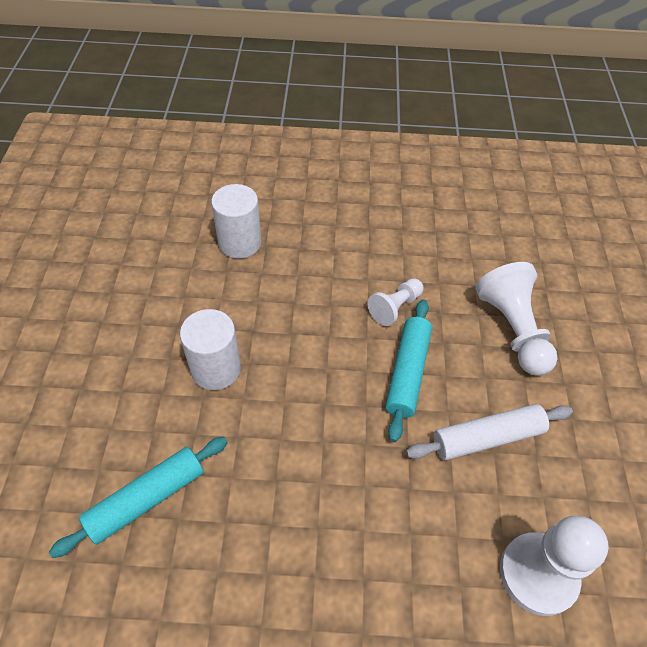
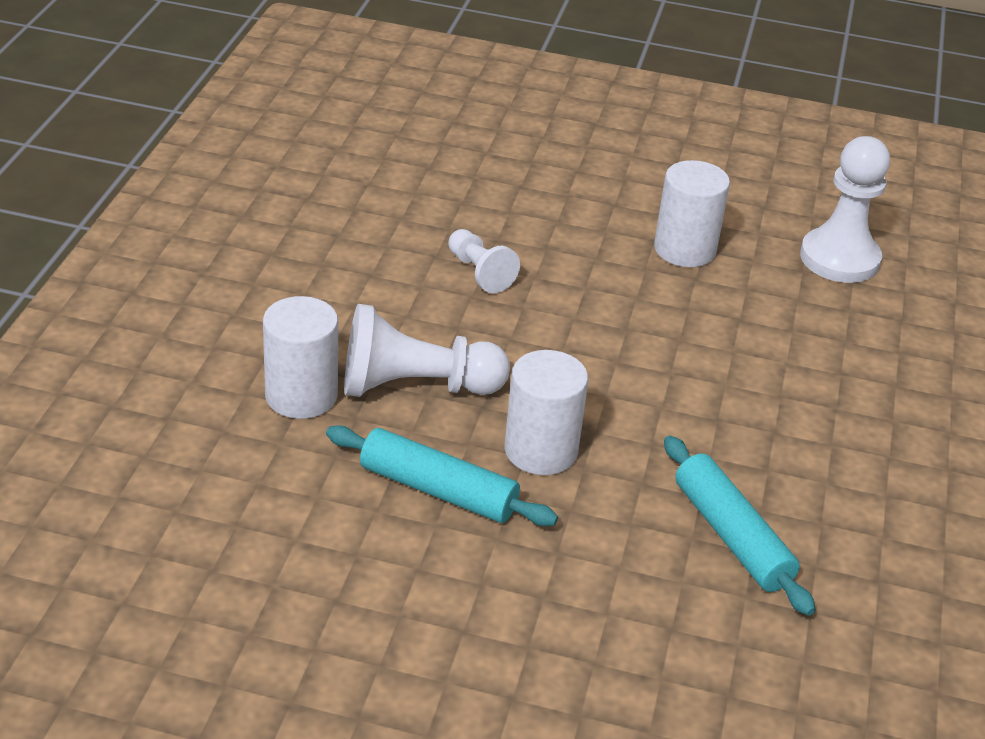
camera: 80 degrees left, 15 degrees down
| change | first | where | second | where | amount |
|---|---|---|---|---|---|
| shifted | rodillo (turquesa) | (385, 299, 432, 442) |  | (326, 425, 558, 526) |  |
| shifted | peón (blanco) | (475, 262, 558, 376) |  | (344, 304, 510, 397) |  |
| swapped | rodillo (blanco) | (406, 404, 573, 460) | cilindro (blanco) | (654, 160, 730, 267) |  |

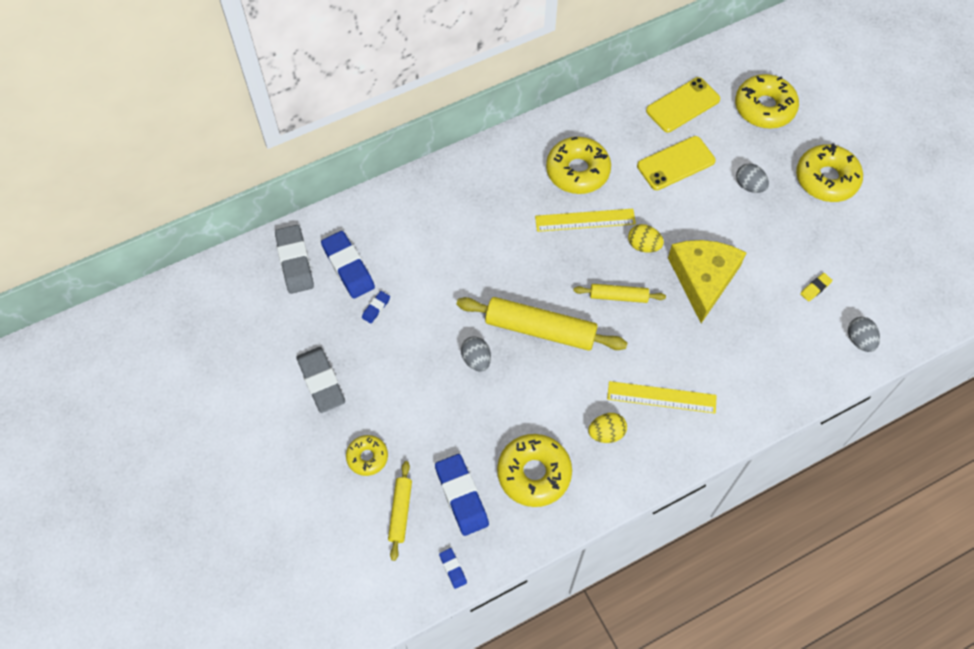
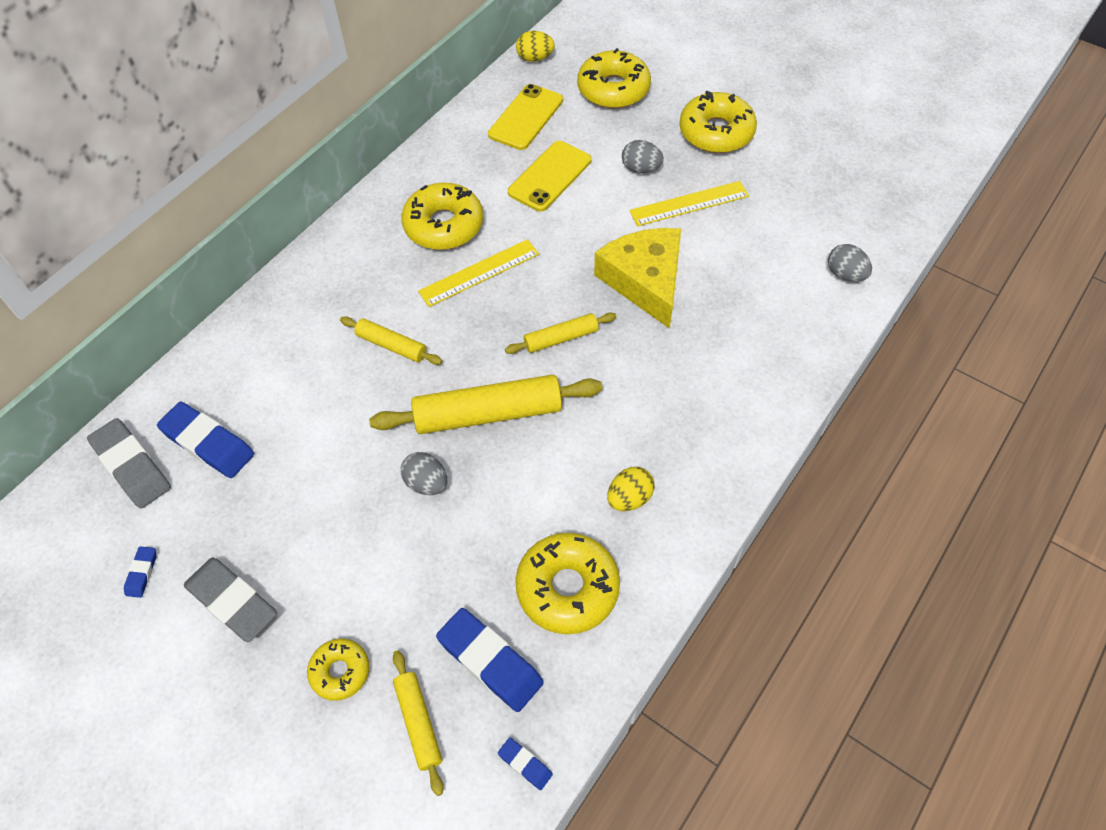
camera: 25 degrees left, 5 degrees down
| change | first | where | second | where | amount |
|---|---|---|---|---|---|
| shifted | goma de borrar (azul) | (362, 291, 390, 323) |  | (124, 546, 156, 598) |  |
| new |  |  | rodillo (amarillo) | (340, 316, 442, 365) |  |
| shifted | huevo (amarillo) | (628, 224, 664, 253) |  | (516, 31, 555, 62) |  |
| shifted | regla (amarillo) | (607, 381, 717, 413) |  | (629, 181, 749, 226) |  |
| gone | goma de borrar (amarillo) | (800, 273, 832, 302) |  |  |  |

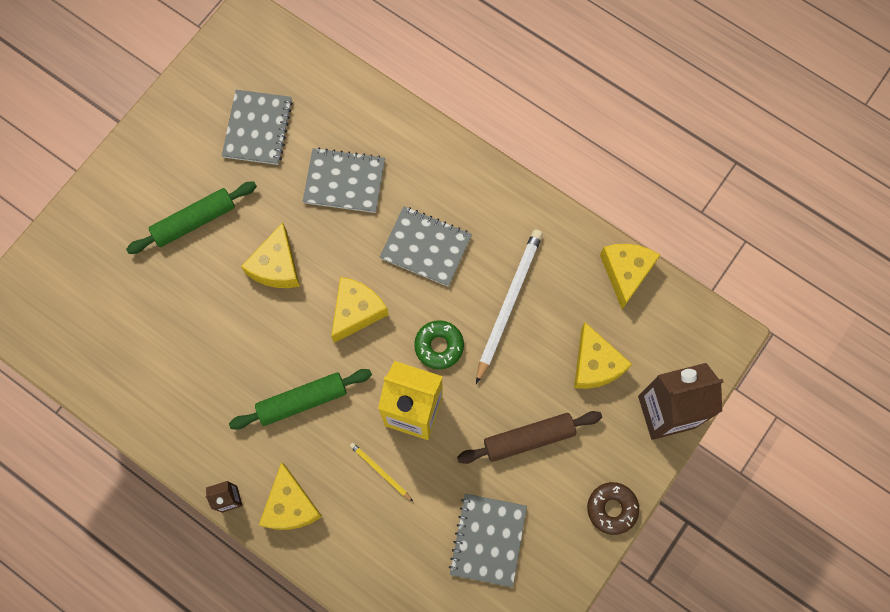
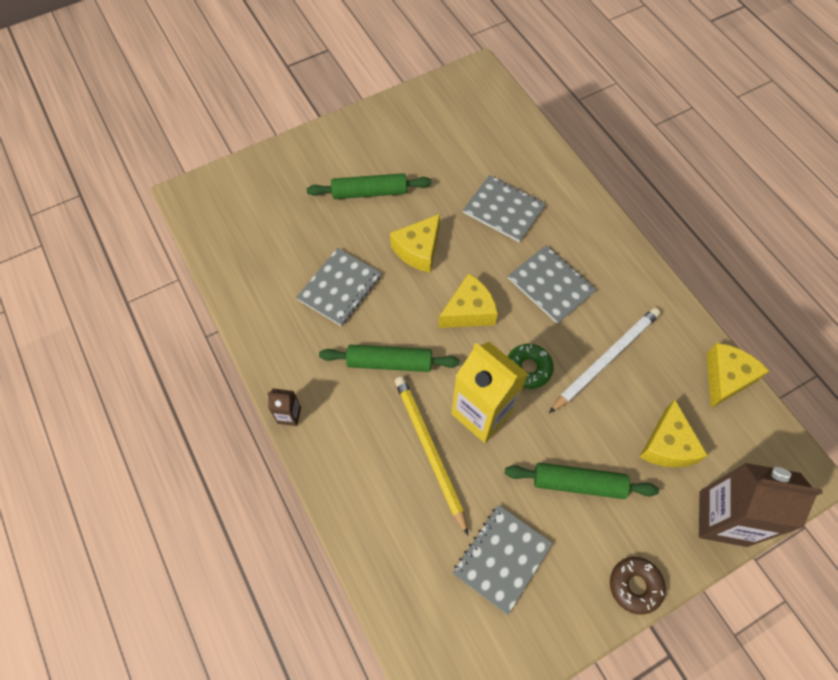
camera: 25 degrees right, 10 degrees down
| change | first | where | second | where | amount |
|---|---|---|---|---|---|
| shifted | cuaderno (gris) | (222, 90, 293, 165) |  | (296, 248, 381, 326) |  |
| scaled | lápiz (amarillo) | (350, 443, 413, 501) |  | (395, 376, 468, 535) | x2.10 |
| repainted | rodillo (marrón) | (457, 411, 602, 464) | rodillo (verde) | (505, 463, 659, 499) |  |
| gone | queso (amarillo) | (259, 462, 322, 530) |  |  |  |

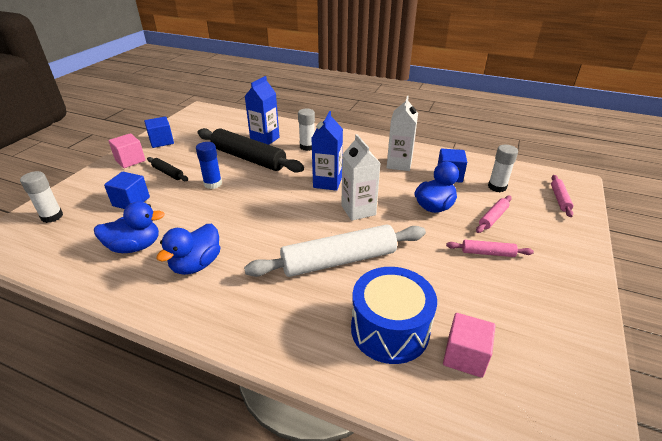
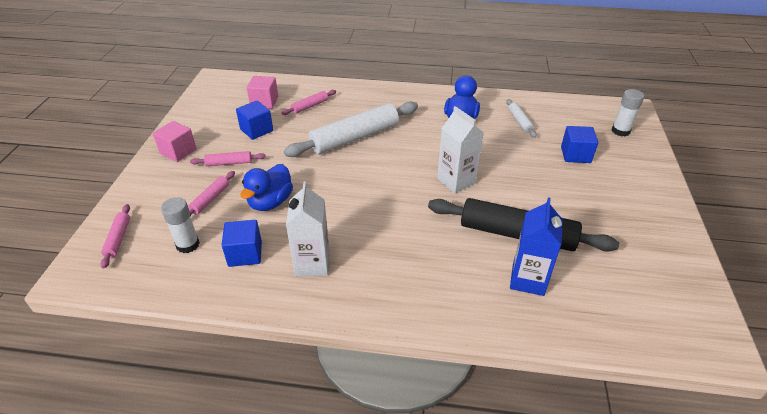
camera: 165 degrees right, 5 degrees up
| change | first | where | second | where | amount |
|---|---|---|---|---|---|
| shifted | cubo (rosa) | (108, 133, 146, 168) |  | (153, 121, 197, 162) |  |
| shifted | cubo (azul) | (144, 117, 174, 148) |  | (236, 100, 273, 140) |  |
| swapped | tambor (azul) | (351, 267, 437, 364) | rodillo (rosa) | (282, 90, 336, 115) |  |
| shifted | cartón de leche (blanco) | (341, 134, 380, 221) |  | (437, 106, 484, 193) |  |
| swapped | pato (azul) | (94, 202, 165, 253) | rodillo (blanco) | (506, 99, 537, 138) |  |
| gone | rodillo (negro) | (147, 157, 188, 181) |  |  |  |
| gone | barra de pegamento (azul) | (196, 142, 222, 189) |  |  |  |
| gone | barra de pegamento (blanco) | (298, 109, 315, 151) |  |  |  |
| gone | cartón de leche (azul) | (312, 111, 343, 191) |  |  |  |

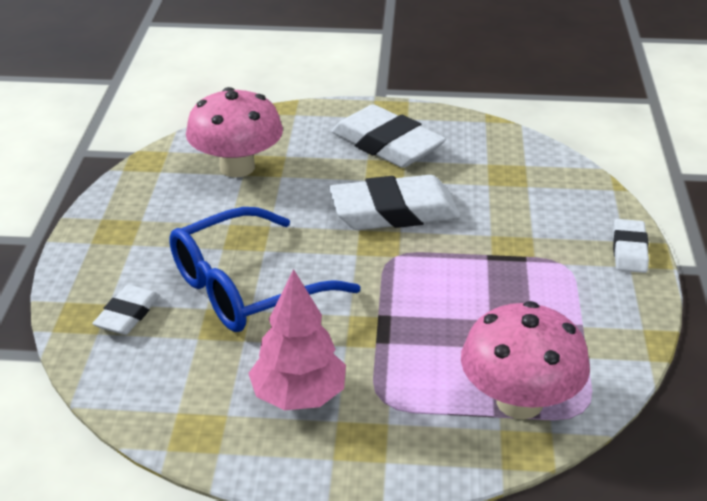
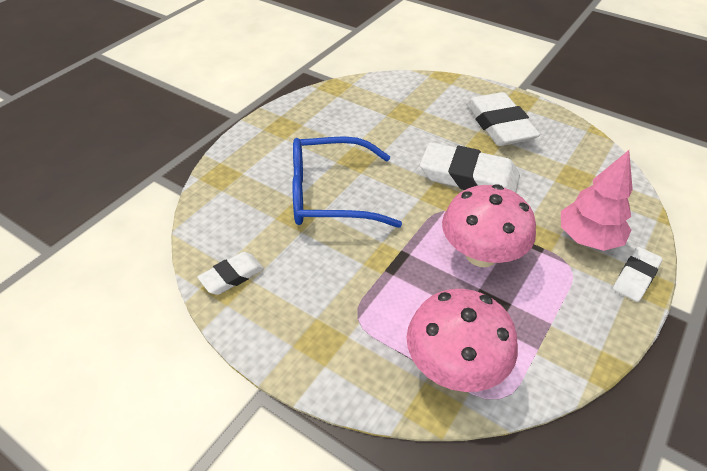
camera: 30 degrees right, 10 degrees up
| change | first | where | second | where | amount |
|---|---|---|---|---|---|
| shifted | goma de borrar (blanco) | (92, 285, 160, 335) |  | (197, 252, 264, 295) |  |
| shifted | seta (rosa) | (186, 87, 283, 178) |  | (442, 184, 536, 267) |  |
| shifted | árbol (rosa) | (248, 269, 346, 410) |  | (561, 150, 633, 251) |  |

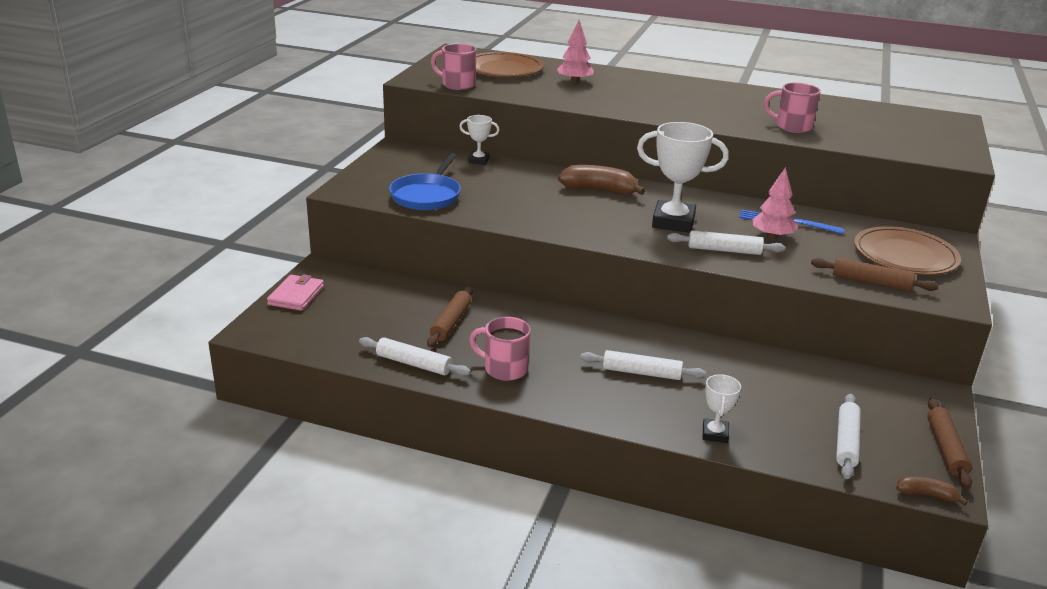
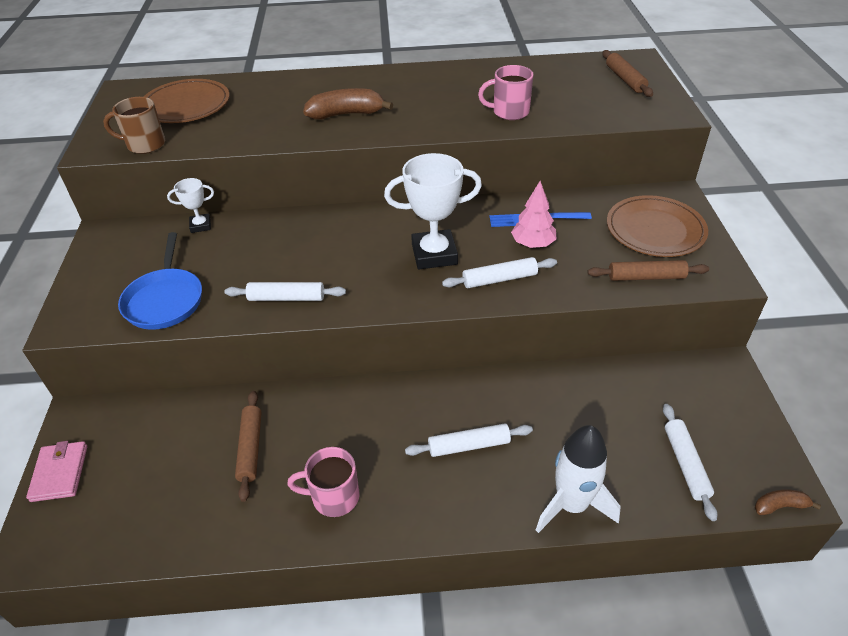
camera: 20 degrees left, 15 degrees up
| change | first | where | second | where | amount |
|---|---|---|---|---|---|
| repainted | taza (rosa) | (431, 44, 477, 90) | taza (marrón) | (103, 97, 165, 154) |  |
| shifted | rodillo (blanco) | (359, 337, 471, 376) |  | (224, 282, 346, 301) |  |
| shifted | plátano (marrón) | (558, 165, 646, 195) |  | (303, 88, 393, 120) |  |
| swapped | trofeo (blanco) | (703, 374, 741, 443) | cohete (blanco) | (536, 425, 621, 533) |  |
| shifted | rodillo (marrón) | (927, 398, 972, 489) |  | (603, 50, 653, 97) |  |
| gone | árbol (rosa) | (557, 20, 594, 84) |  |  |  |

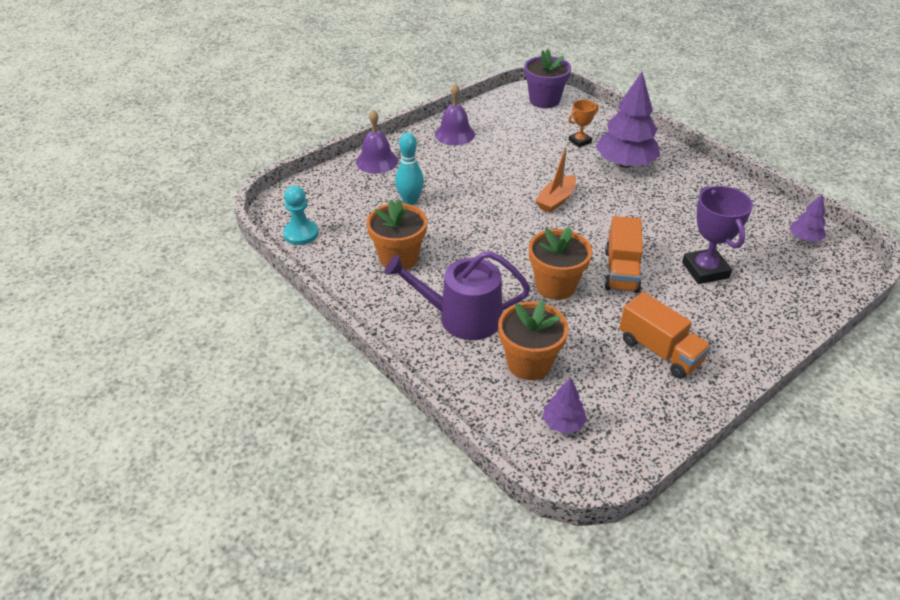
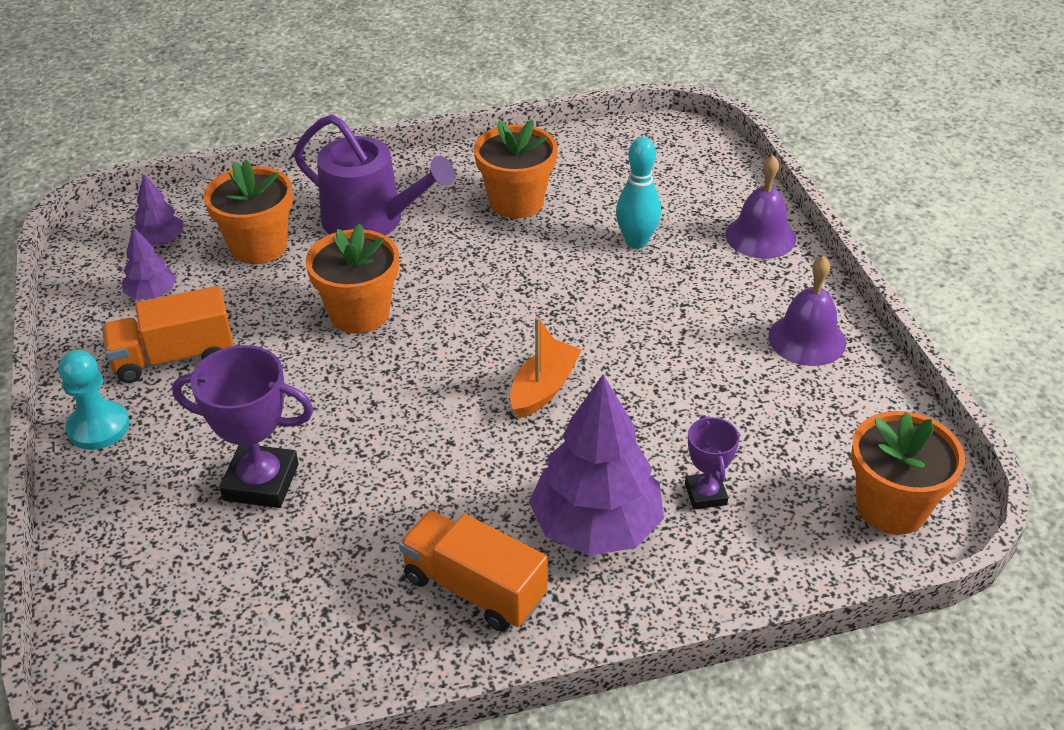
camera: 115 degrees right, 0 degrees up
| change | first | where | second | where | amount |
|---|---|---|---|---|---|
| shifted | peón (turquesa) | (283, 185, 318, 245) |  | (58, 350, 129, 450) |  |
| shifted | árbol (morado) | (790, 194, 826, 241) |  | (122, 226, 177, 300) |  |
| rotated | regadera (morado) | (385, 251, 530, 340) |  | (294, 115, 455, 235) | 90 degrees clockwise |
| shifted | camión (naranja) | (605, 216, 643, 293) |  | (399, 510, 548, 631) |  |
| rotated | barco (naranja) | (535, 147, 576, 213) |  | (510, 317, 582, 418) | 60 degrees clockwise |
| repainted | trofeo (naranja) | (569, 100, 598, 148) | trofeo (morado) | (685, 415, 739, 510) |  |
| repainted | maceta (morado) | (524, 49, 571, 108) | maceta (naranja) | (851, 411, 965, 535) |  |

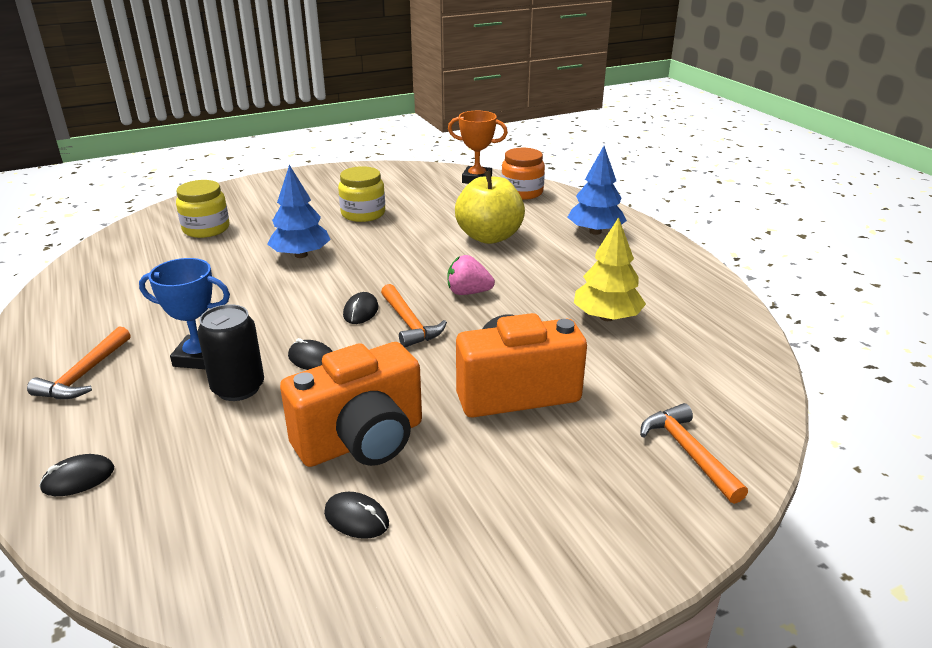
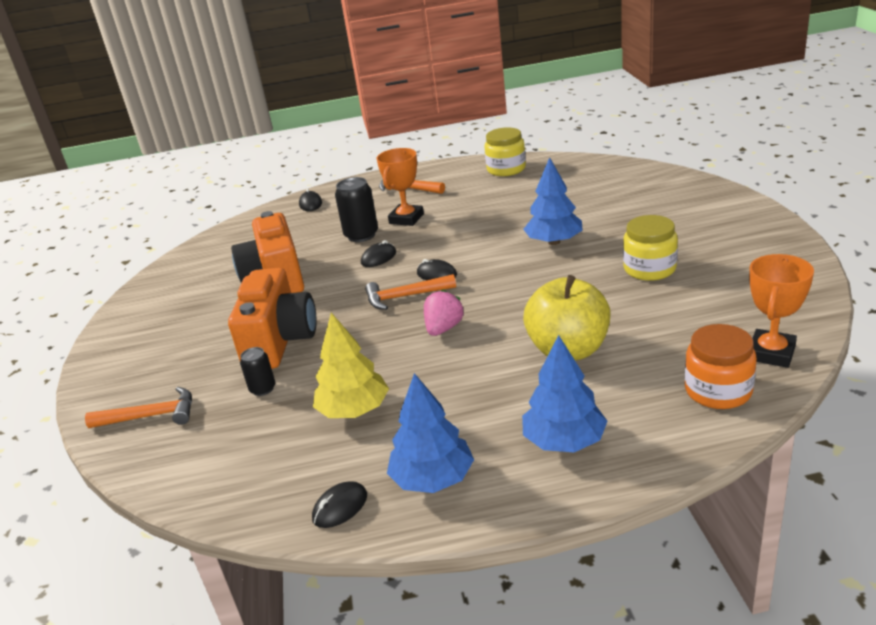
camera: 110 degrees right, 0 degrees up
| change | first | where | second | where | amount |
|---|---|---|---|---|---|
| new |  |  | lata (negro) | (240, 347, 275, 396) |  |
| shifted | ratón (negro) | (324, 492, 389, 539) |  | (312, 481, 367, 528) |  |
| repainted | trofeo (azul) | (139, 258, 230, 369) | trofeo (naranja) | (376, 148, 424, 226) |  |
| new |  |  | árbol (azul) | (387, 373, 474, 493) |  |
| shifted | tarro (amarillo) | (176, 180, 230, 238) |  | (484, 127, 526, 176) |  |

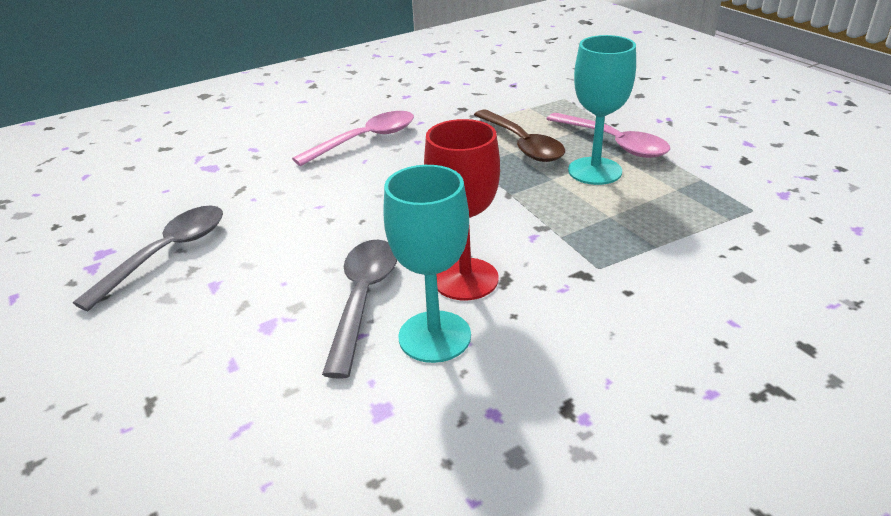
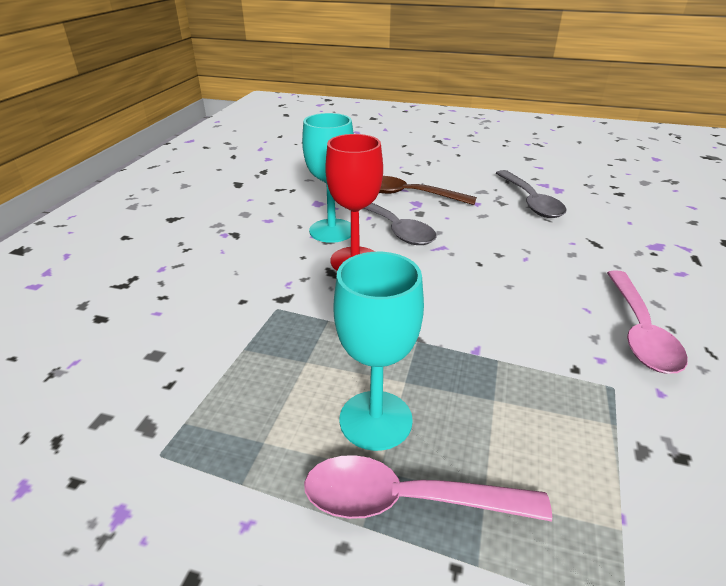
camera: 135 degrees right, 0 degrees up
| change | first | where | second | where | amount |
|---|---|---|---|---|---|
| shifted | cuchara (marrón) | (474, 110, 565, 162) |  | (379, 176, 477, 205) |  |

